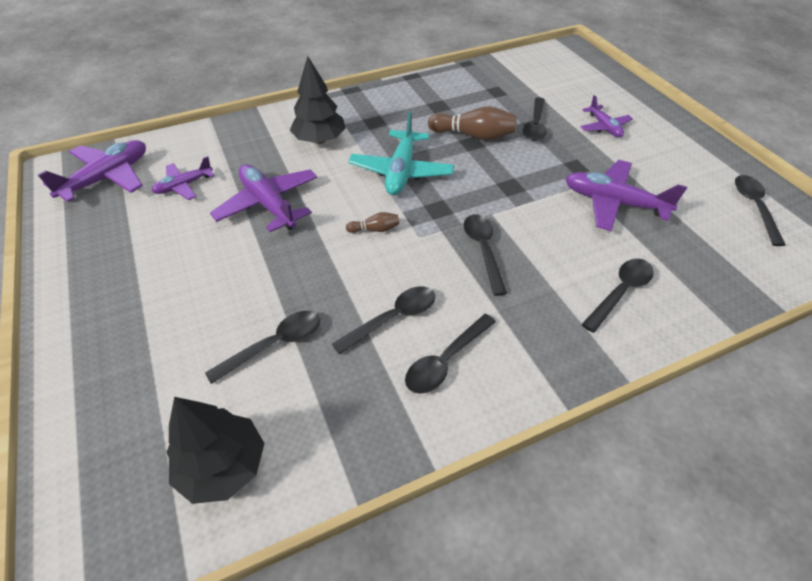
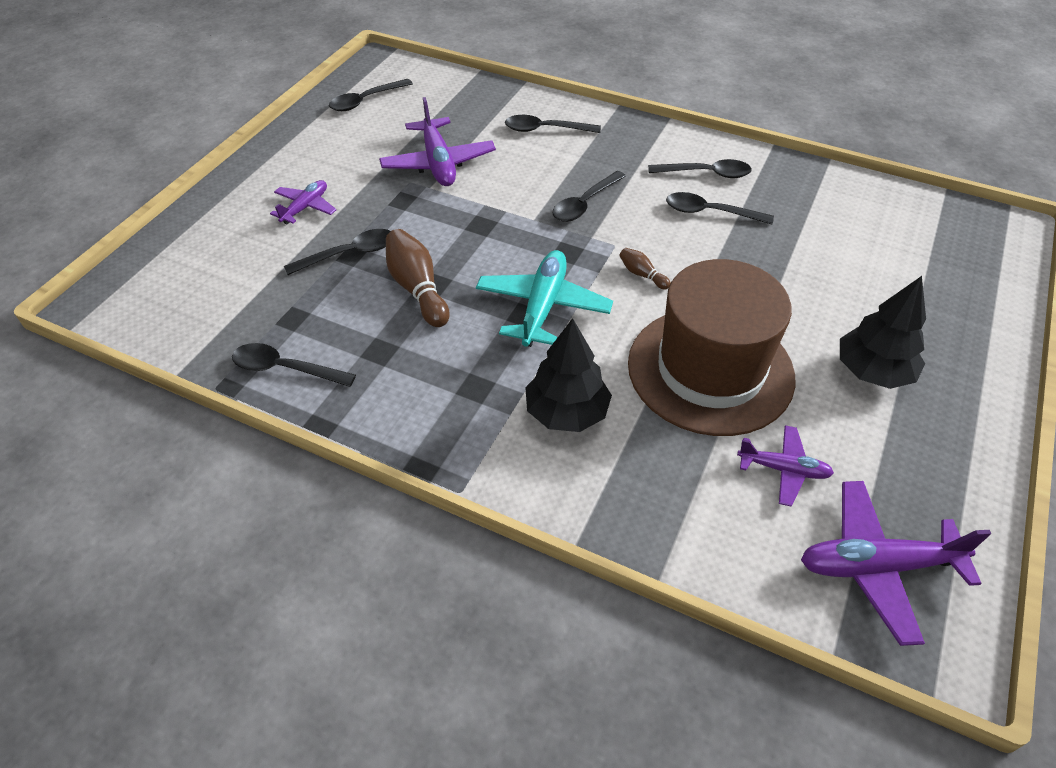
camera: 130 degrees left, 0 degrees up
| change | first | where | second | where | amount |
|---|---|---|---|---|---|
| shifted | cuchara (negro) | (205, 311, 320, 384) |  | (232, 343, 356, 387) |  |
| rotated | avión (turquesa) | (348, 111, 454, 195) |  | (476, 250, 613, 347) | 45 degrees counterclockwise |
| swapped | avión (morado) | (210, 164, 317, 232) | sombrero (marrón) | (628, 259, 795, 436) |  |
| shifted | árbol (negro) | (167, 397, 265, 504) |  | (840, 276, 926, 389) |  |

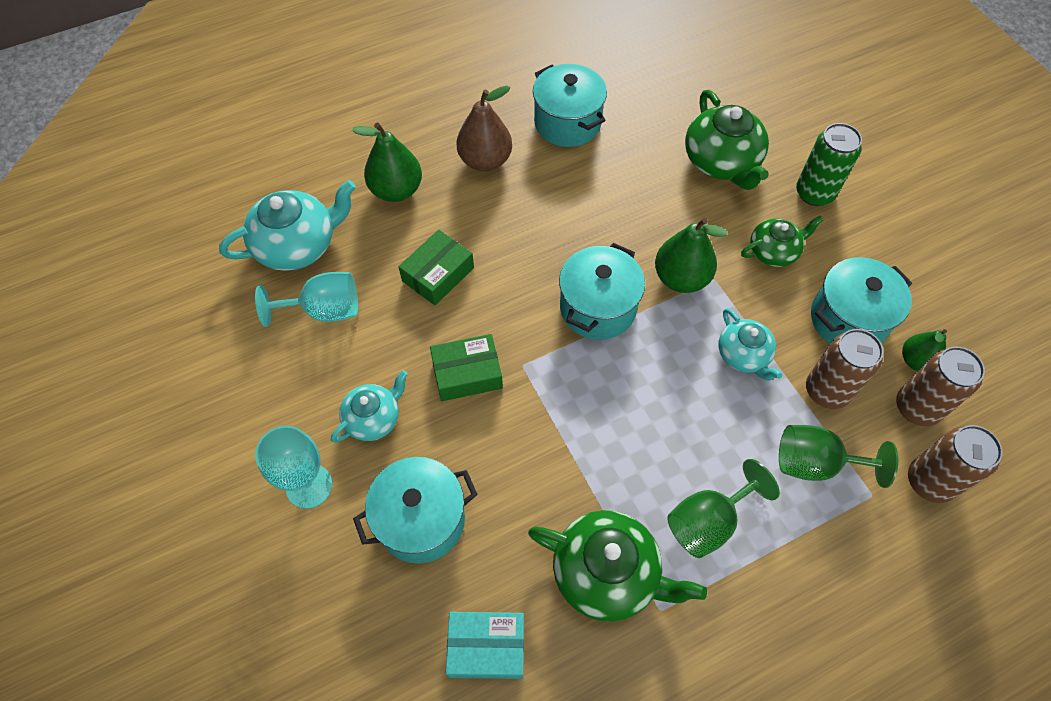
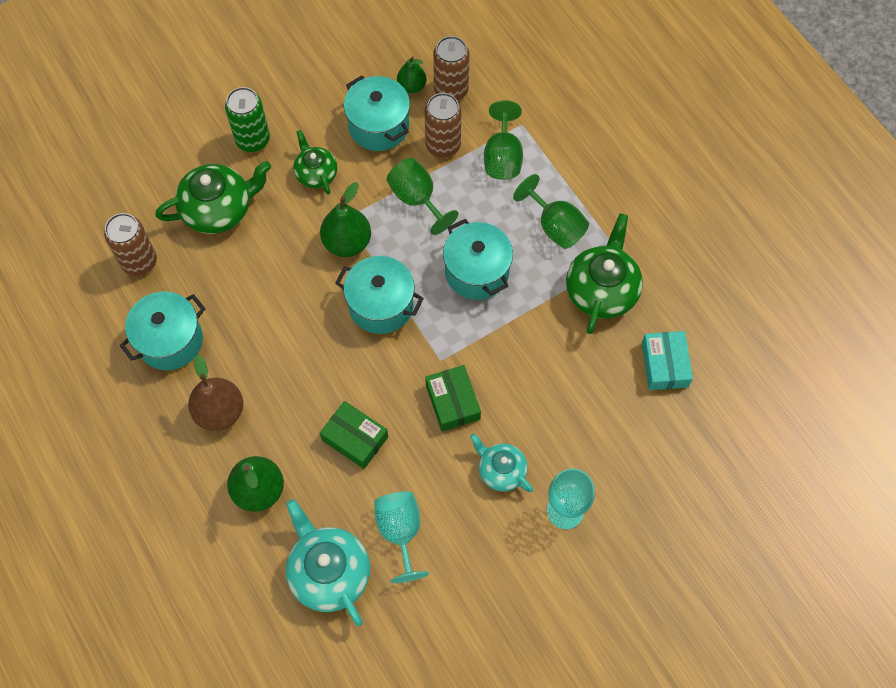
camera: 95 degrees left, 5 degrees up
| change | first | where | second | where | amount |
|---|---|---|---|---|---|
| shifted | lata (marrón) | (908, 425, 1003, 503) |  | (104, 213, 157, 276) |  |
| swapped | tetera (turquesa) | (719, 308, 782, 381) | copa (verde) | (387, 158, 458, 235) |  |
| shifted | olla (turquesa) | (353, 457, 478, 563) |  | (443, 219, 513, 300) |  |

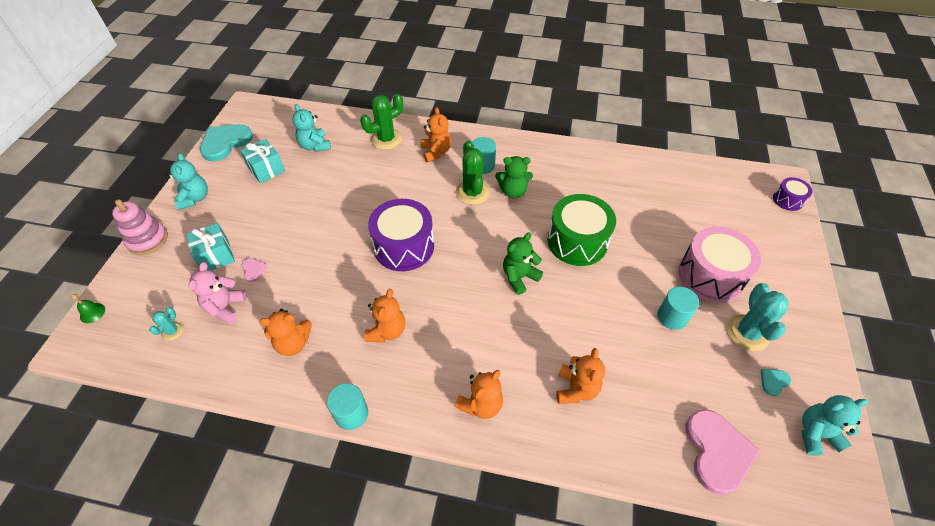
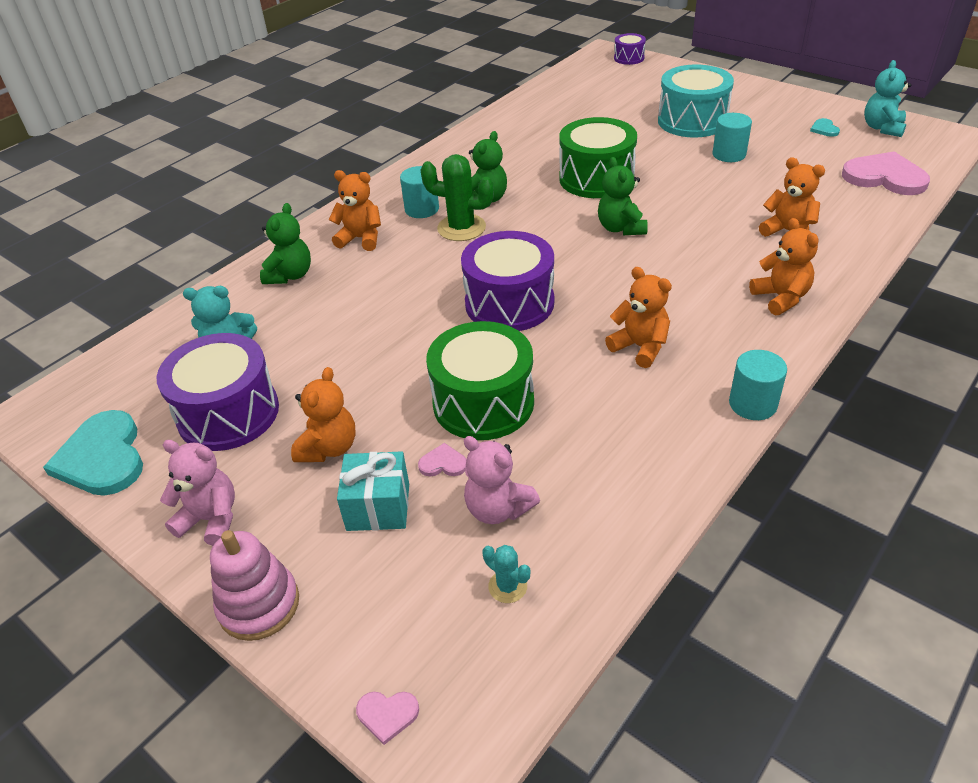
camera: 60 degrees left, 10 degrees down
| change | first | where | second | where | amount |
|---|---|---|---|---|---|
| swapped | regalo (turquesa) | (240, 139, 285, 183) | tambor (morado) | (157, 333, 279, 451) |  |
| repainted | osito (turquesa) | (167, 153, 208, 210) | osito (rosa) | (160, 440, 235, 546) |  |
| swapped | cactus (verde) | (360, 94, 403, 150) | osito (verde) | (260, 203, 311, 284) |  |
| shifted | osito (naranja) | (259, 309, 312, 356) |  | (291, 367, 356, 462) |  |
| swapped | campana (verde) | (71, 294, 105, 323) | corazón (rosa) | (356, 692, 419, 745) |  |
| new |  |  | tambor (verde) | (426, 321, 534, 440) |  |
| repainted | tambor (rosa) | (678, 226, 761, 303) | tambor (turquesa) | (658, 65, 734, 138) |  |
| gone | cactus (turquesa) | (727, 283, 789, 351) |  |  |  |

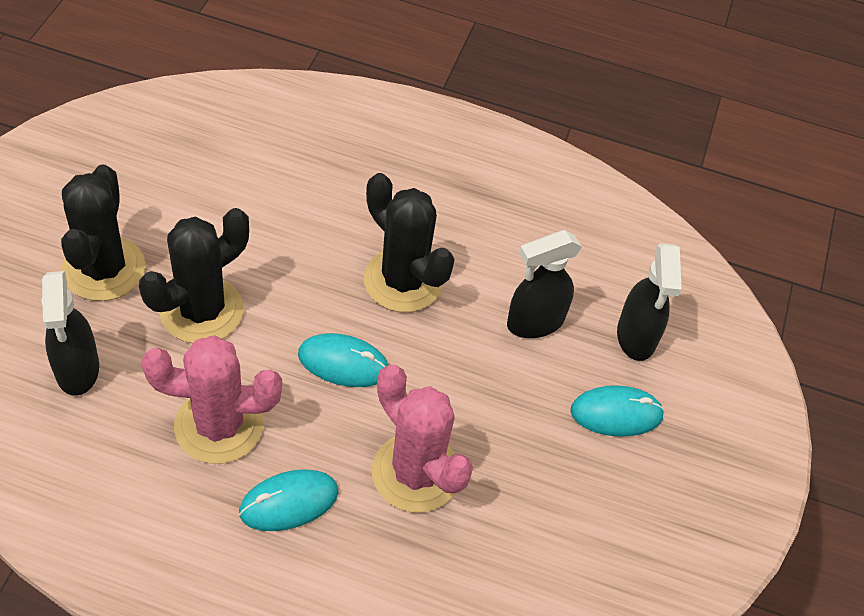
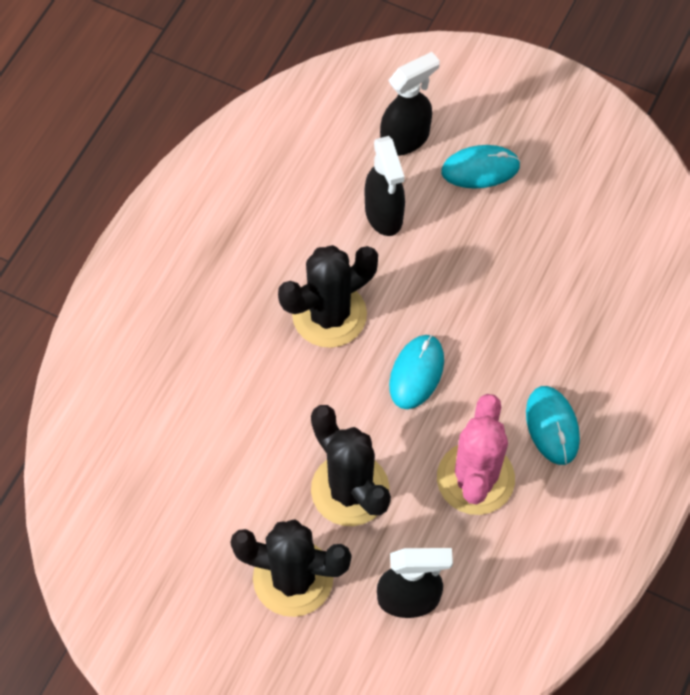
camera: 75 degrees left, 10 degrees up
| change | first | where | second | where | amount |
|---|---|---|---|---|---|
| rotated | pulverizador (negro) | (617, 243, 682, 361) |  | (380, 52, 440, 156) | 45 degrees counterclockwise |
| rotated | ratón (turquesa) | (570, 385, 665, 437) |  | (441, 145, 520, 188) | 75 degrees clockwise |
| gone | cactus (rosa) | (372, 365, 473, 513) |  |  |  |

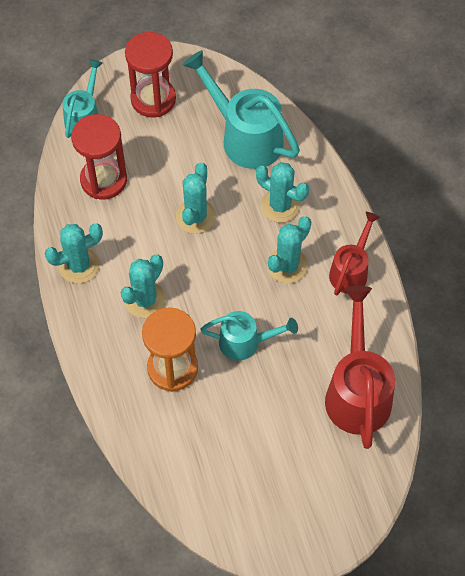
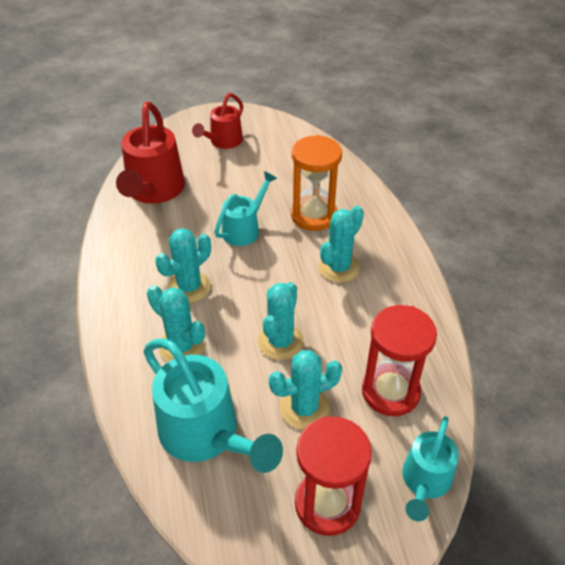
camera: 175 degrees left, 15 degrees down
| change | first | where | second | where | amount |
|---|---|---|---|---|---|
| shifted | regadera (rojo) | (329, 212, 380, 295) |  | (192, 93, 243, 149) |  |
| rotated | regadera (turquesa) | (201, 311, 298, 361) |  | (214, 171, 277, 246) | 120 degrees clockwise |
| shifted | cactus (turquesa) | (45, 224, 103, 283) |  | (269, 350, 342, 430) |  |

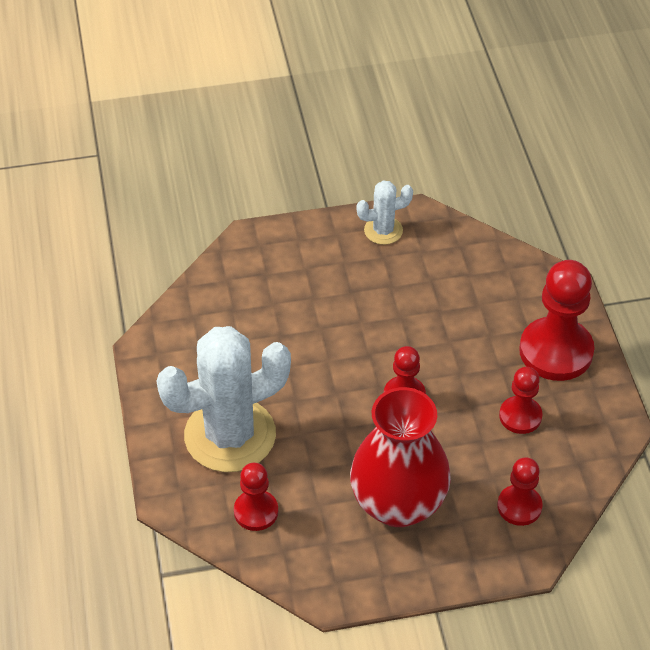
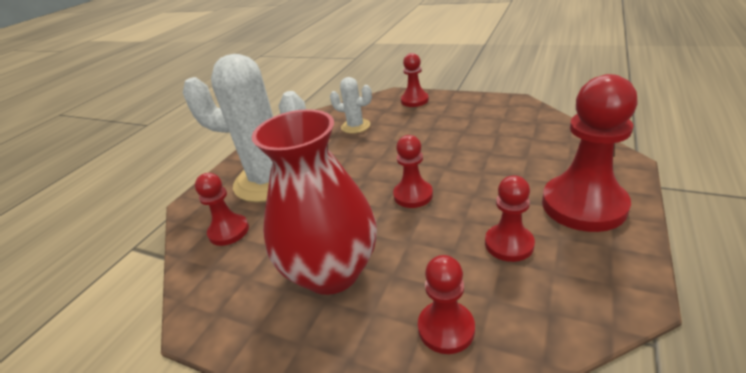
camera: 40 degrees right, 15 degrees down
| change | first | where | second | where | amount |
|---|---|---|---|---|---|
| shifted | cactus (blanco) | (357, 180, 413, 245) |  | (330, 77, 372, 134) |  |
| new |  |  | peón (rojo) | (401, 53, 429, 107) |  |

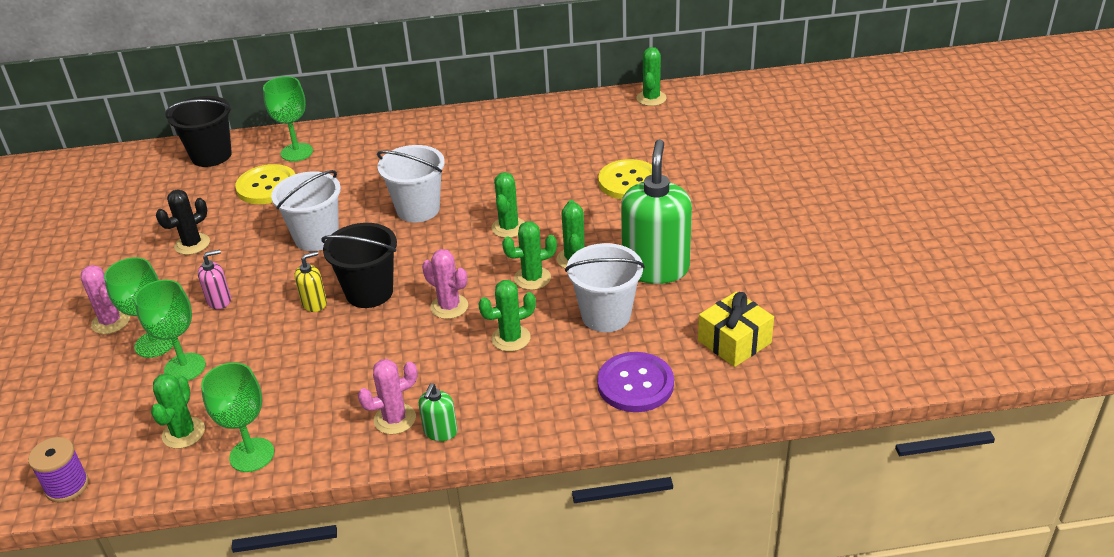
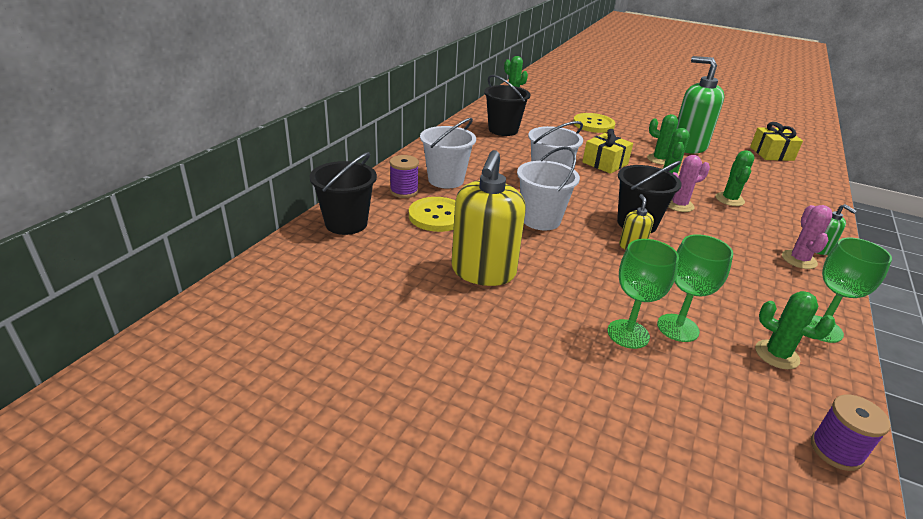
camera: 60 degrees left, 5 degrees down
| change | first | where | second | where | amount |
|---|---|---|---|---|---|
| swapped | copa (verde) | (263, 76, 313, 162) | carrete (morado) | (390, 155, 419, 198) |  |
| shifted | balde (blanco) | (565, 243, 645, 332) |  | (420, 118, 476, 188) |  |
| swapped | cactus (negro) | (156, 190, 210, 255) | dispensador de jabón (amarillo) | (451, 150, 526, 286) |  |
| new |  |  | balde (negro) | (484, 75, 531, 136) |  |
| swapped | cactus (verde) | (492, 172, 525, 238) | regalo (amarillo) | (582, 129, 633, 174) |  |
| gone | cactus (rosa) | (81, 265, 130, 334) |  |  |  |
| gone | dispensador de jabón (rosa) | (198, 250, 231, 309) |  |  |  |
| gone | botón (morado) | (597, 352, 674, 412) |  |  |  |

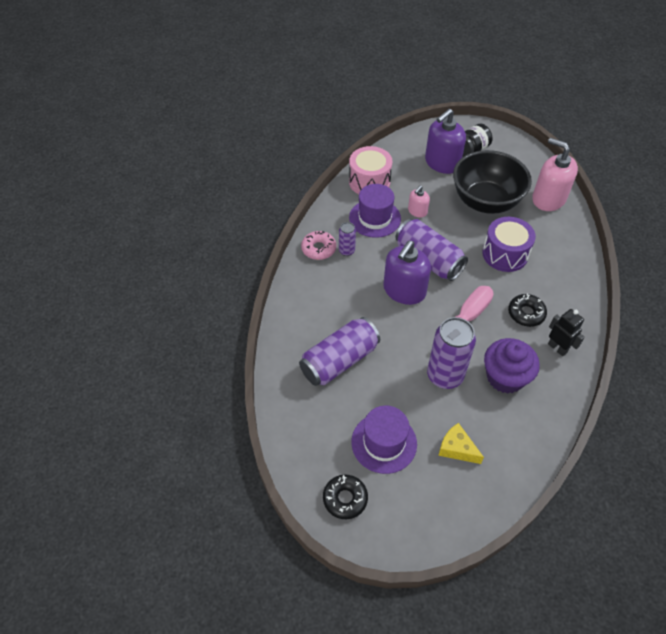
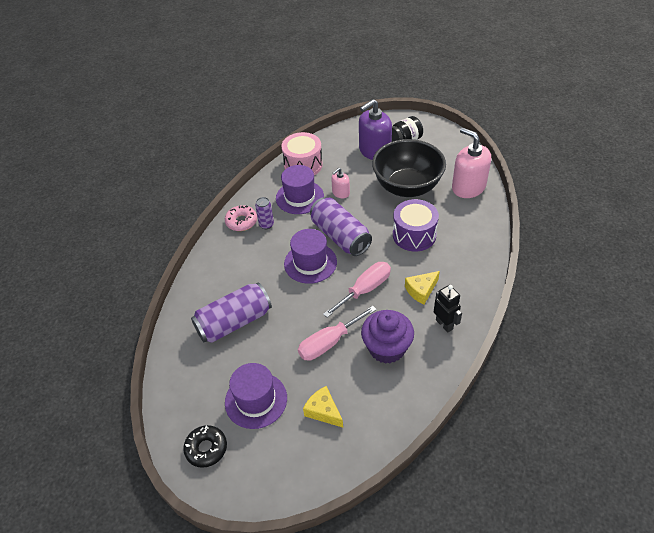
camera: 10 degrees right, 5 degrees down
| change | first | where | second | where | amount |
|---|---|---|---|---|---|
| swapped | dispensador de jabón (morado) | (383, 241, 431, 305) | sombrero (morado) | (284, 229, 337, 284) |  |
| swapped | lata (morado) | (427, 317, 476, 389) | destornillador (rosa) | (298, 306, 377, 361) |  |
| swapped | rosquilla (negro) | (508, 293, 547, 327) | queso (amarillo) | (405, 271, 440, 304) |  |

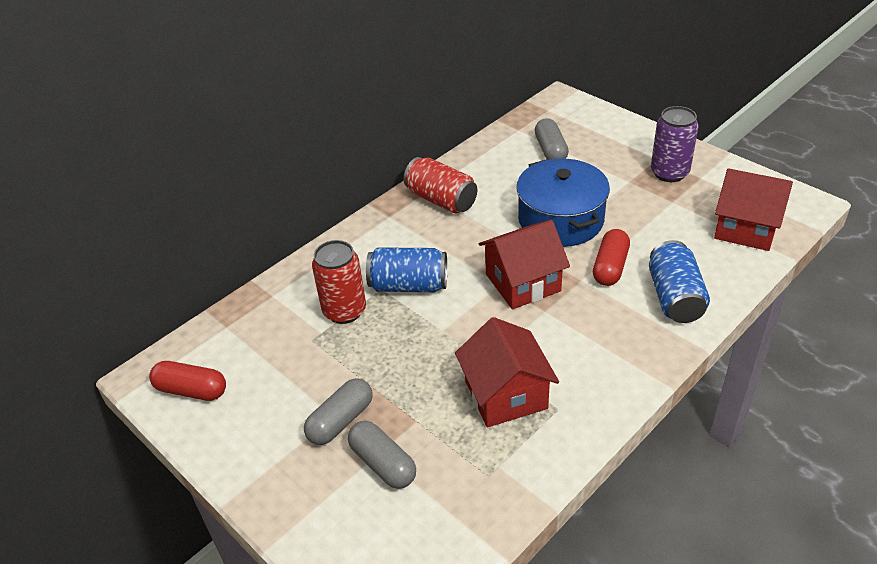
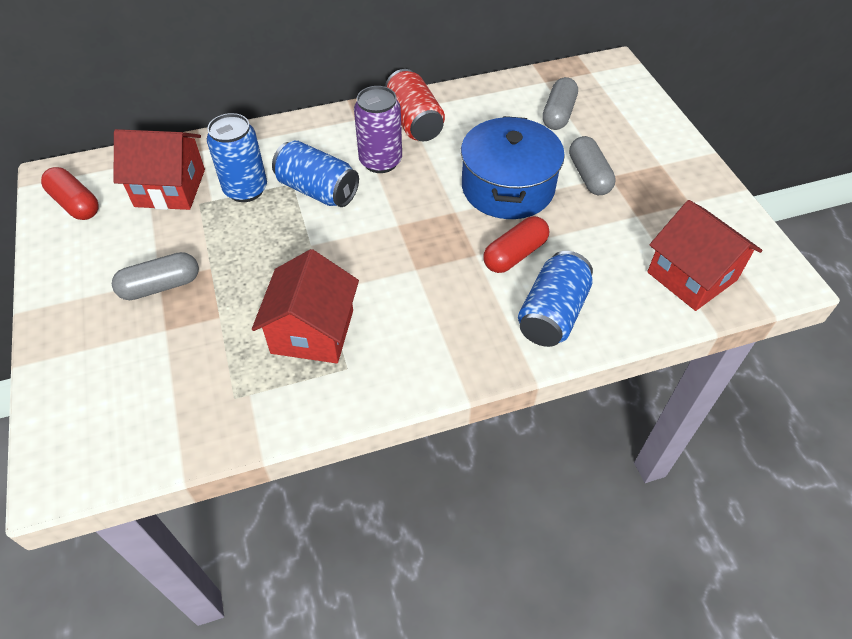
camera: 25 degrees right, 10 degrees up
| change | first | where | second | where | amount |
|---|---|---|---|---|---|
| shifted | casa (rojo) | (479, 220, 570, 309) |  | (114, 129, 205, 210) |  |
| repainted | lata (rojo) | (312, 240, 366, 324) | lata (azul) | (207, 113, 267, 202) |  |
| shifted | lata (morado) | (651, 106, 698, 182) |  | (354, 86, 402, 173) |  |
| shifted | cápsula (gris) | (348, 421, 416, 489) |  | (569, 136, 616, 195) |  |

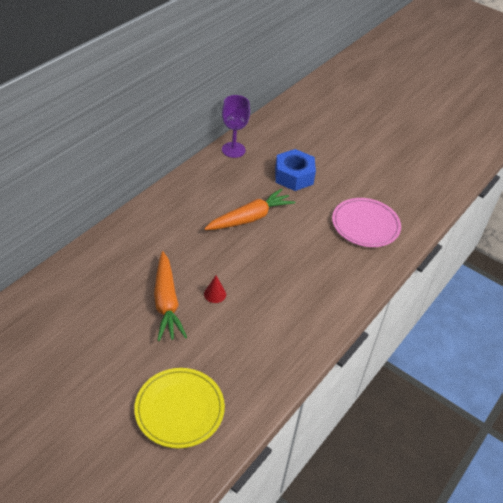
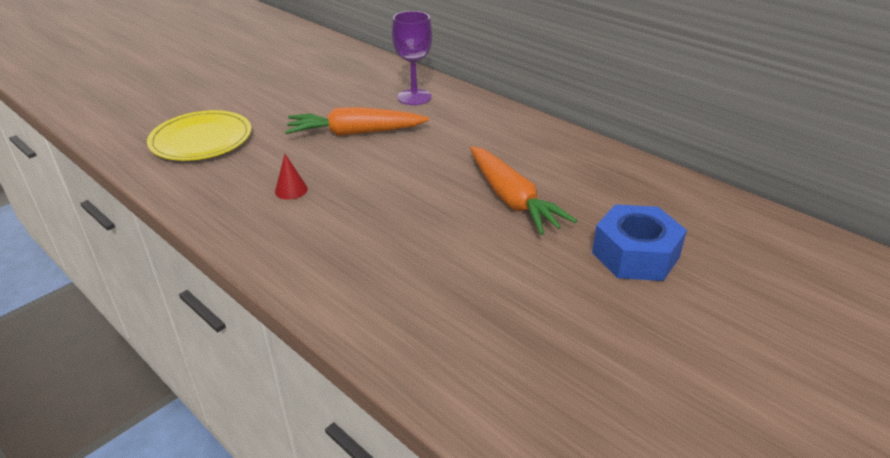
camera: 100 degrees right, 10 degrees down
| change | first | where | second | where | amount |
|---|---|---|---|---|---|
| shifted | cono (rojo) | (204, 275, 226, 303) |  | (275, 154, 308, 200) |  |
| shifted | copa (morado) | (222, 95, 250, 158) |  | (392, 11, 432, 105) |  |
| gone | plato (rosa) | (332, 198, 401, 247) |  |  |  |

